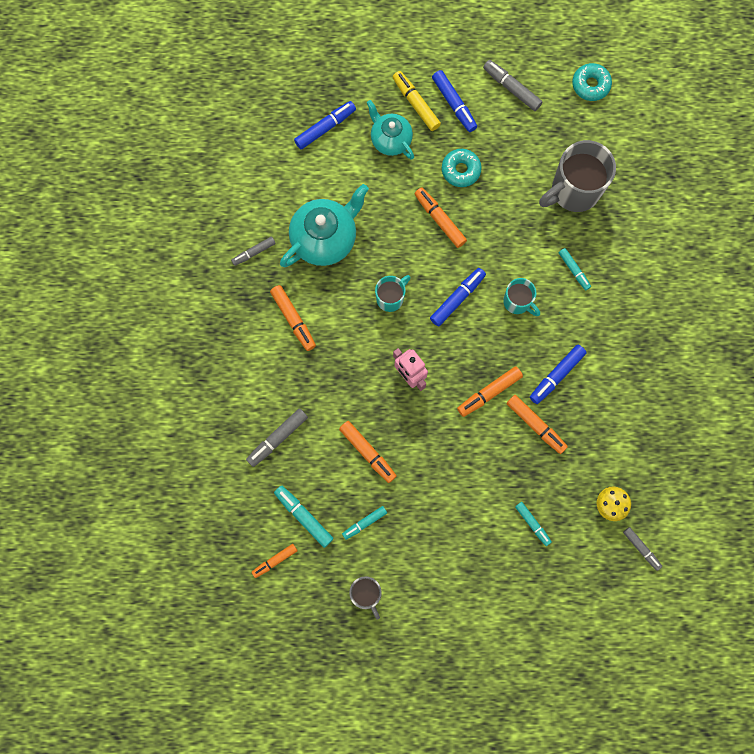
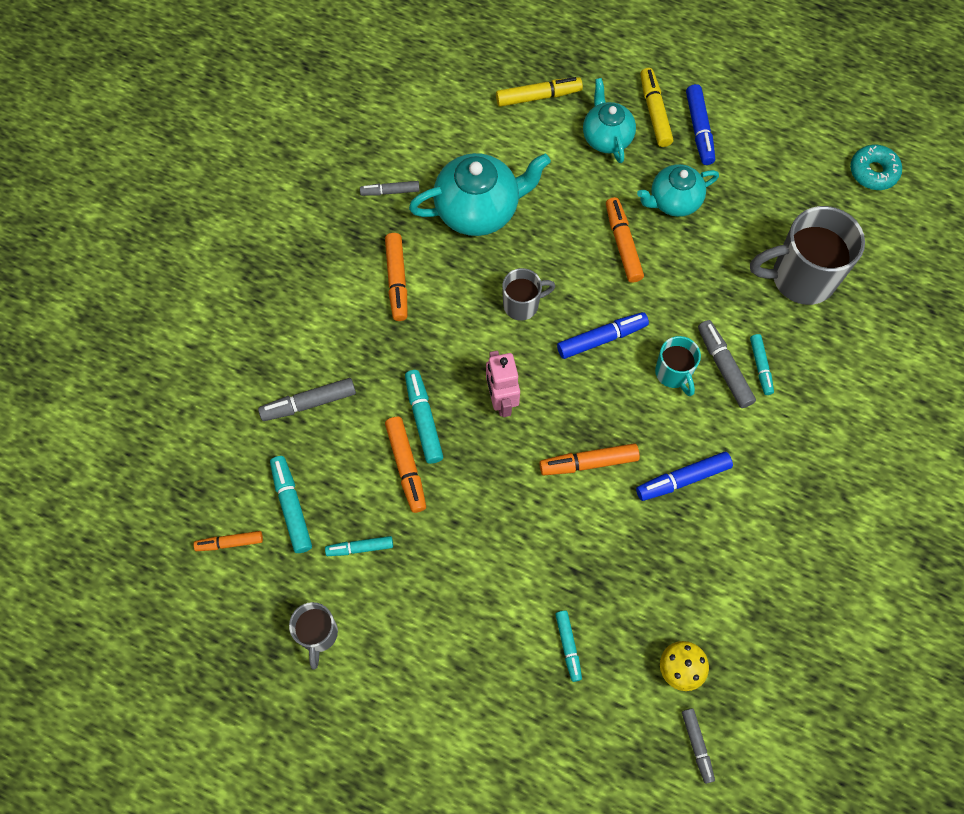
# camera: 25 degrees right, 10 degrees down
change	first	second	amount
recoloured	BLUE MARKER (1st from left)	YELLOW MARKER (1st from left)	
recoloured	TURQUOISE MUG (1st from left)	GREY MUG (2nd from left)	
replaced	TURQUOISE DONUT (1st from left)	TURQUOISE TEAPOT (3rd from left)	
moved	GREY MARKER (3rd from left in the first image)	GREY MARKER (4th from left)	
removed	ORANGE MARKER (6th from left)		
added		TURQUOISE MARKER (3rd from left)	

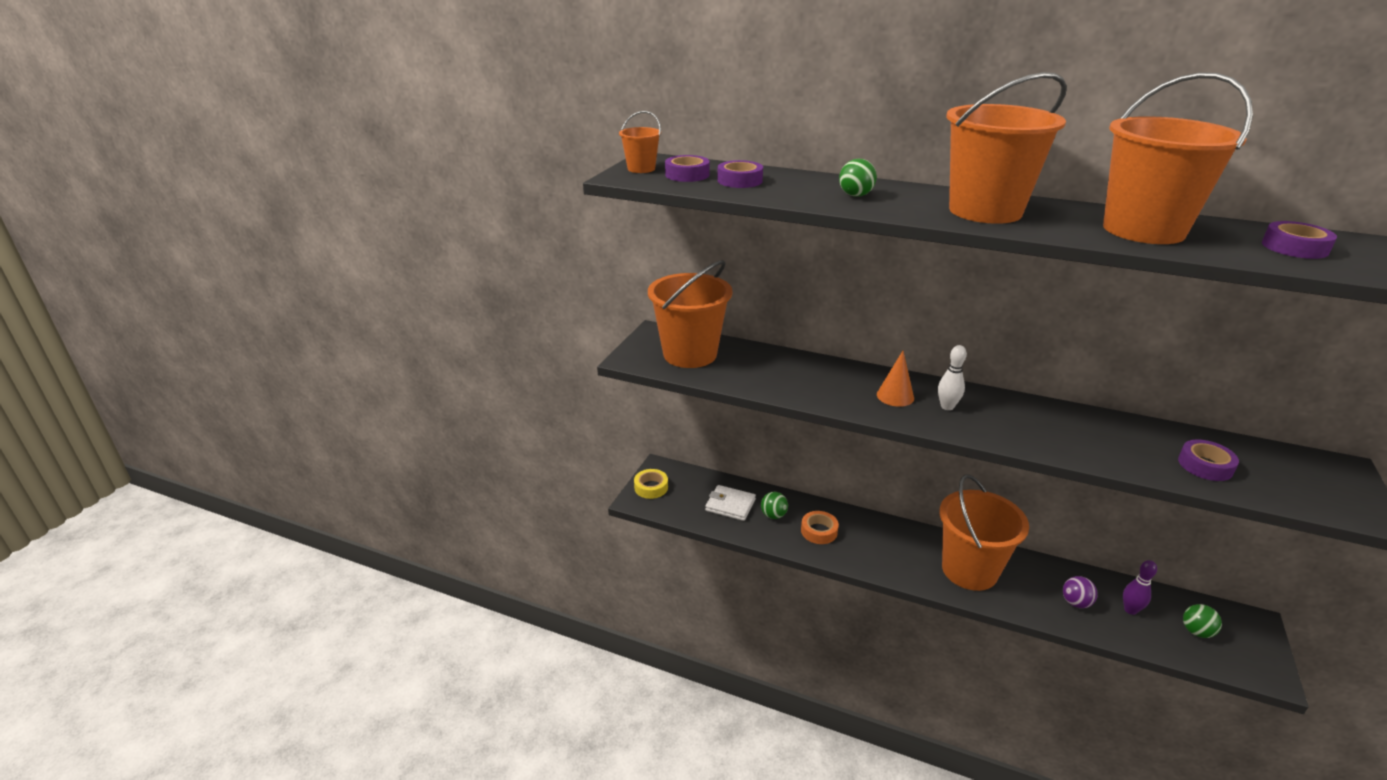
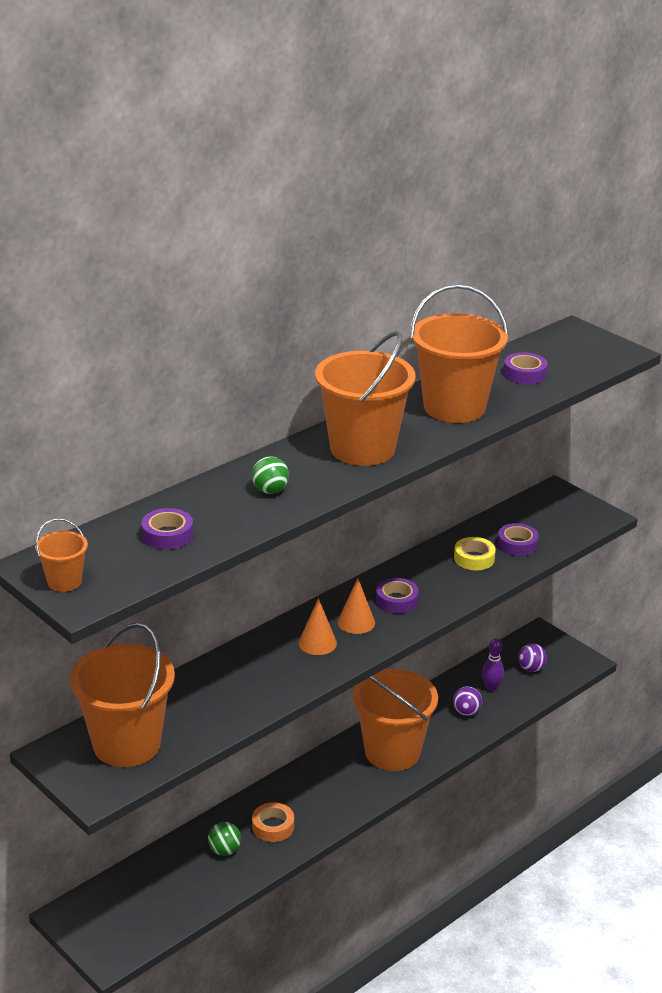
# camera: 65 degrees left, 0 degrees up
change	first	second	amount
moved	YELLOW TAPE		
moved	PURPLE TAPE (1st from left in the first image)	PURPLE TAPE (2nd from left)	
removed	WHITE WALLET		
replaced	WHITE BOWLING PIN	ORANGE CONE (2nd from left)	
recoloured	GREEN BALL (3rd from left)	PURPLE BALL (2nd from left)	

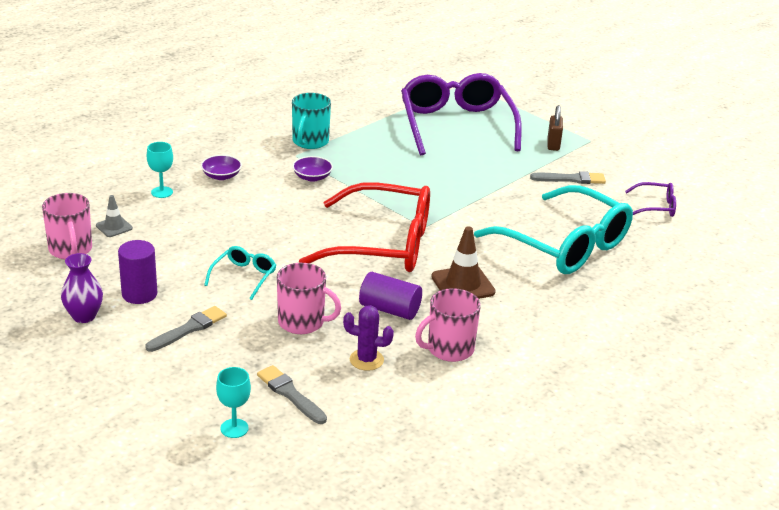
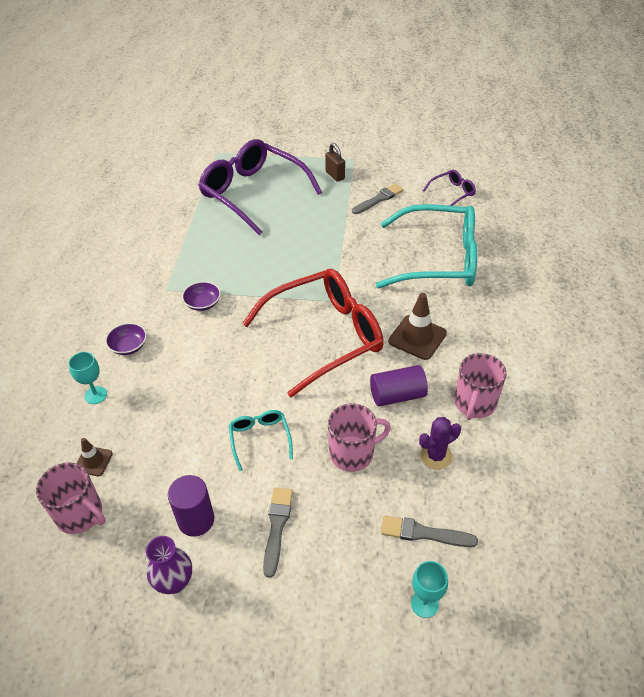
# camera: 35 degrees left, 15 degrees up
change	first	second	amount
recoloured	GREY TRAFFIC CONE	BROWN TRAFFIC CONE (1st from left)	
removed	TURQUOISE MUG		

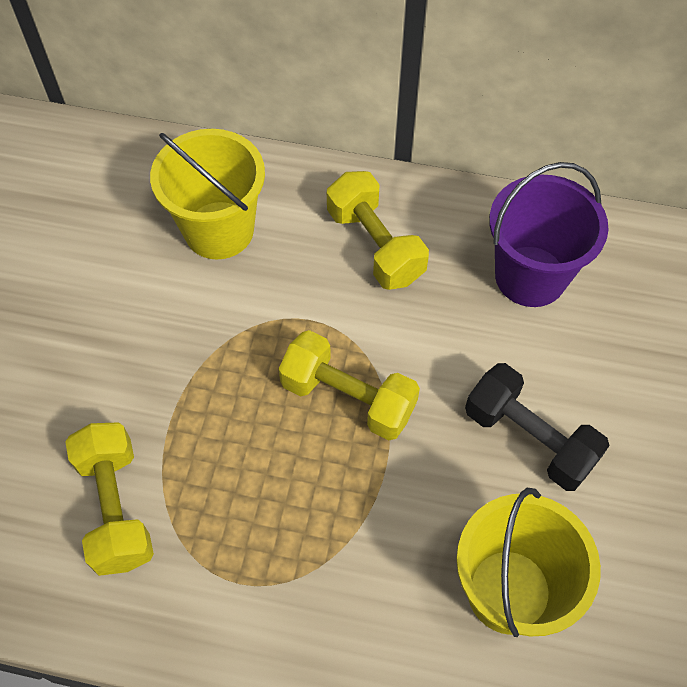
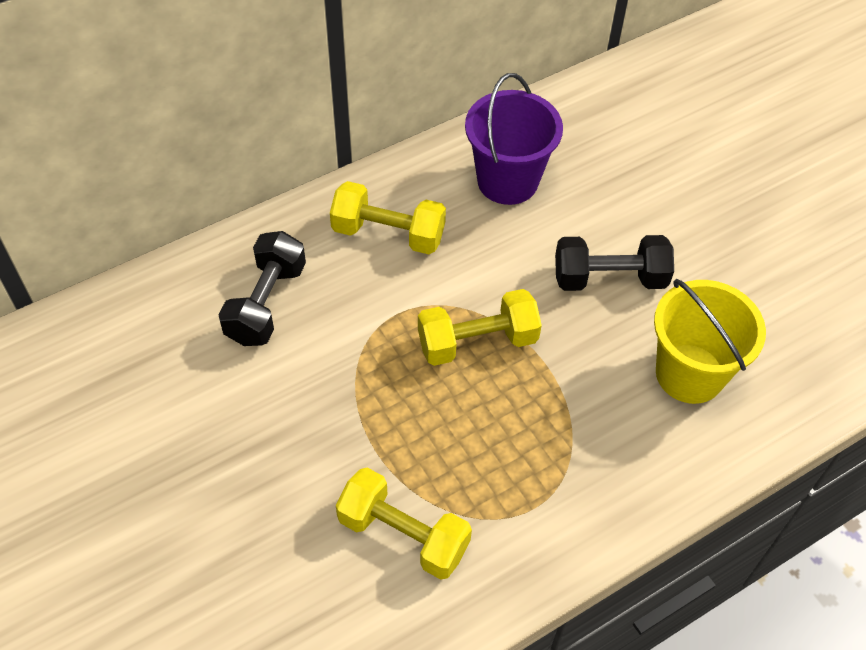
# camera: 45 degrees left, 5 degrees down
change	first	second	amount
replaced	YELLOW BUCKET (1st from left)	BLACK DUMBBELL (1st from left)	

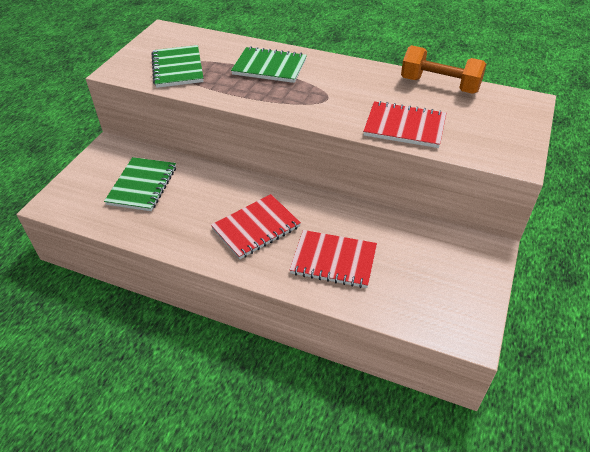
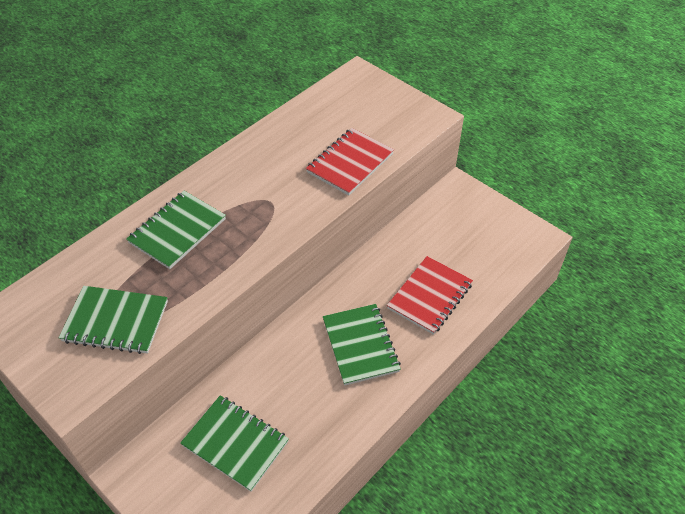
# camera: 70 degrees left, 5 degrees up
change	first	second	amount
recoloured	RED NOTEBOOK (1st from left)	GREEN NOTEBOOK (4th from left)	
removed	ORANGE DUMBBELL		

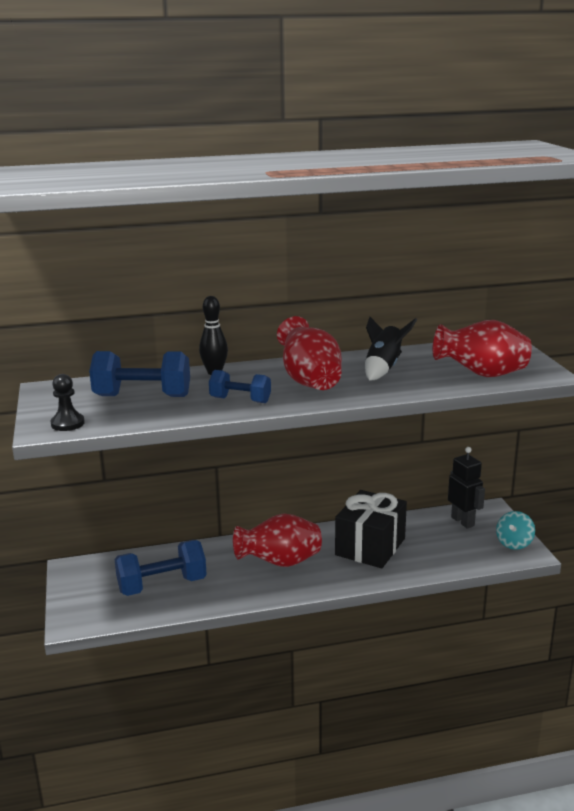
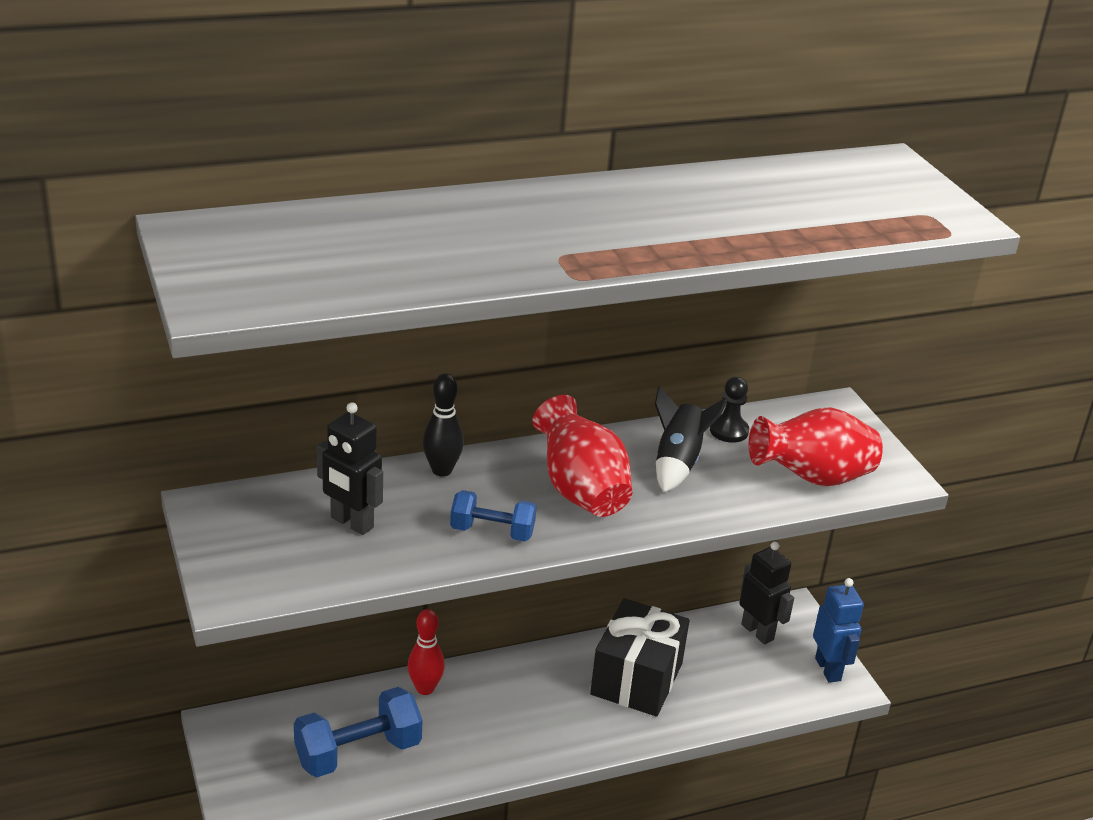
# camera: 10 degrees left, 10 degrees up
change	first	second	amount
moved	BLACK PAWN		
replaced	BLUE DUMBBELL (1st from left)	BLACK ROBOT (1st from left)	
removed	RED VASE (1st from left)		
replaced	TURQUOISE SPINNING TOP	BLUE ROBOT	
added		RED BOWLING PIN	

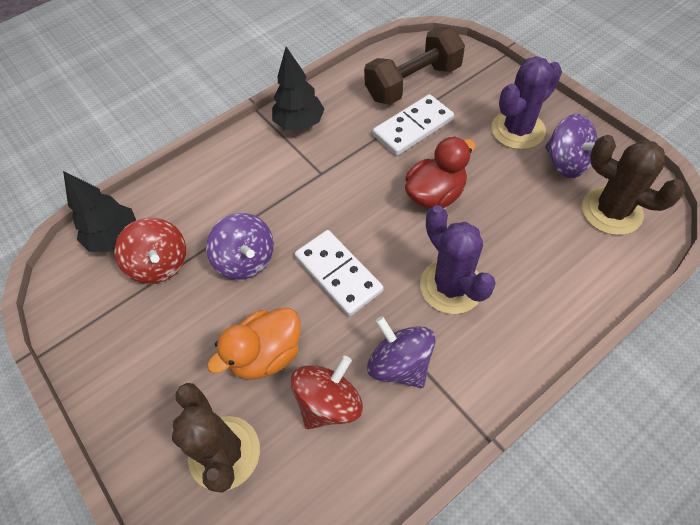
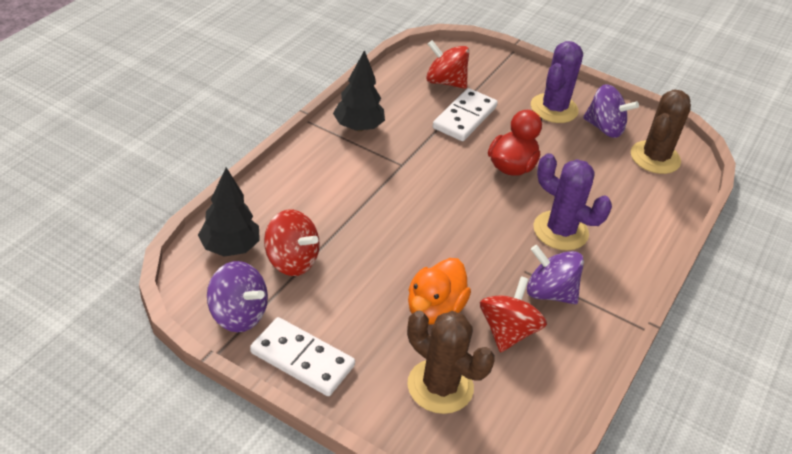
# camera: 30 degrees left, 15 degrees down
change	first	second	amount
moved	PURPLE SPINNING TOP (1st from left)		
moved	WHITE DOMINO (1st from left)		
replaced	BROWN DUMBBELL	RED SPINNING TOP (2nd from left)	
turned	BROWN CACTUS (2nd from left)		75 degrees counterclockwise

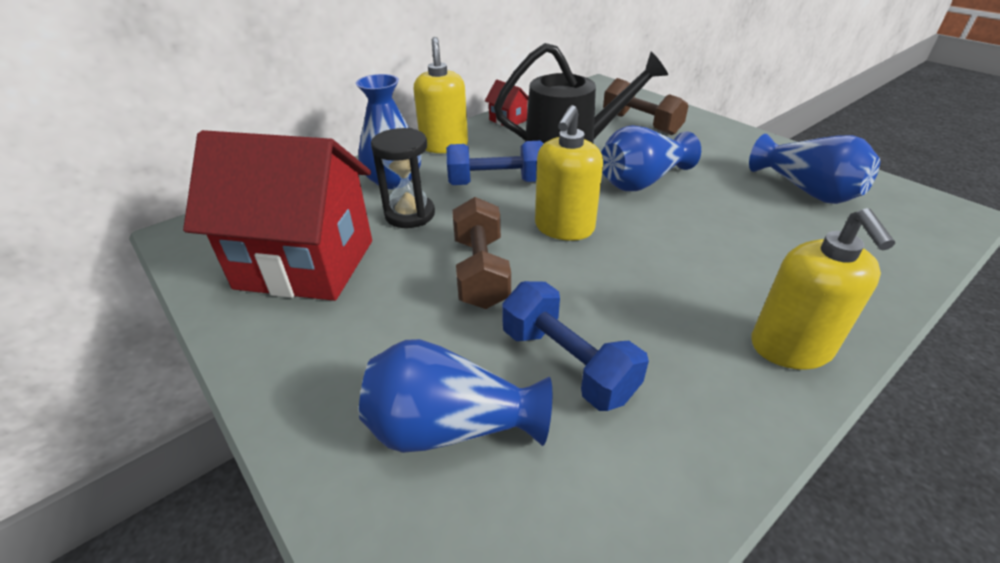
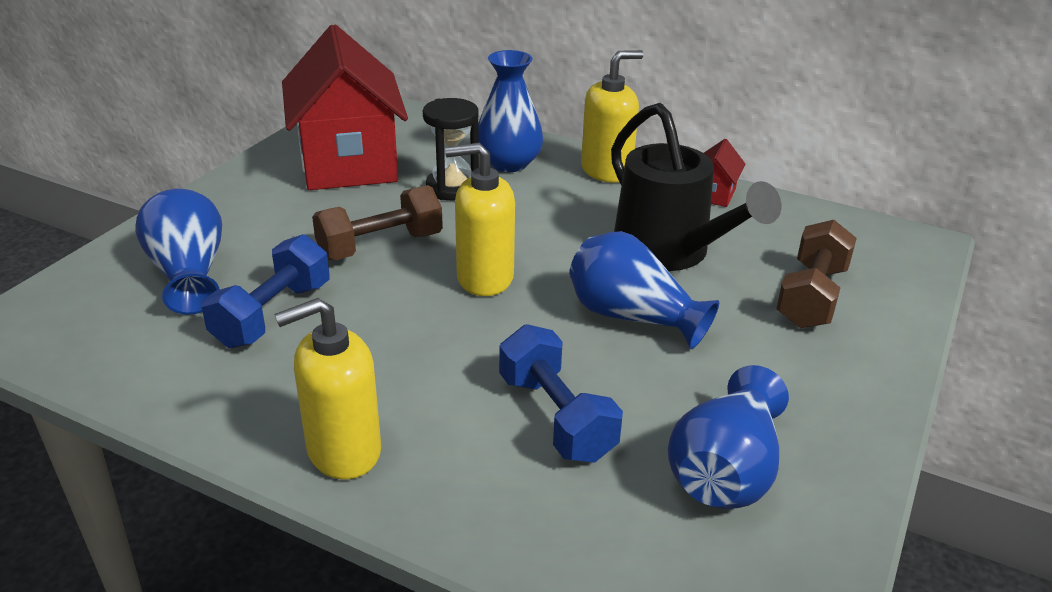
# camera: 65 degrees right, 5 degrees down
change	first	second	amount
moved	BLUE DUMBBELL (1st from left in the first image)	BLUE DUMBBELL (2nd from left)	

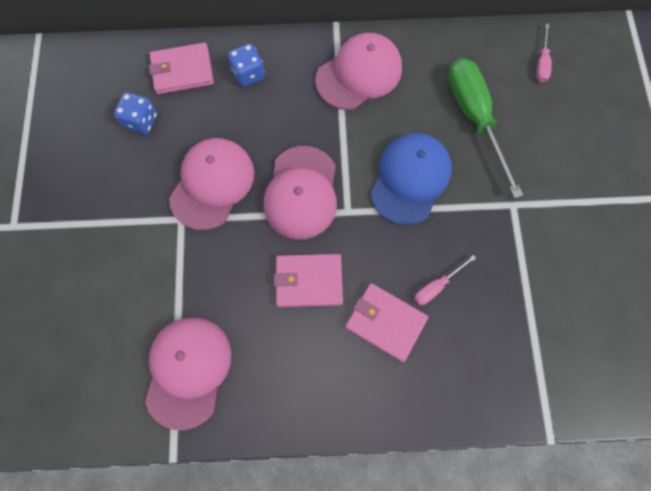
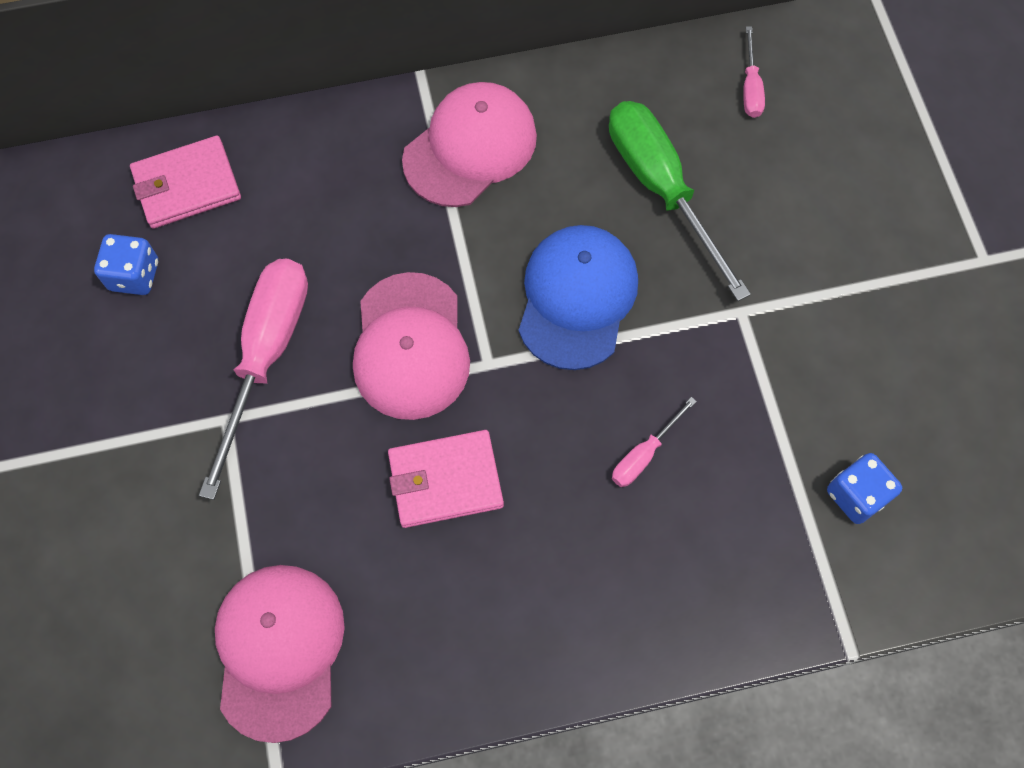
# camera: 10 degrees left, 5 degrees down
change	first	second	amount
replaced	PINK CAP (2nd from left)	PINK SCREWDRIVER (1st from left)	
moved	BLUE DICE (2nd from left)		
removed	PINK WALLET (3rd from left)		

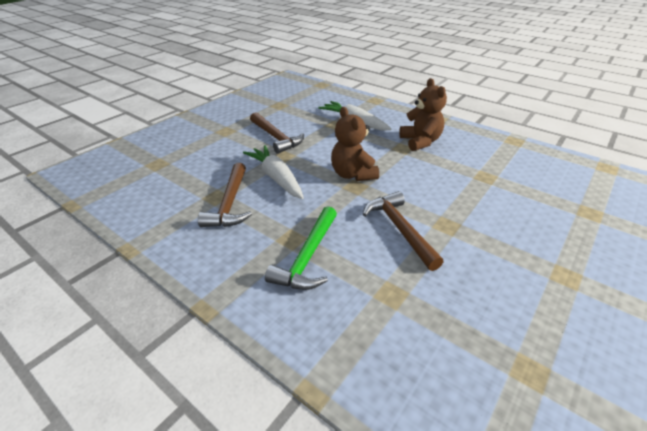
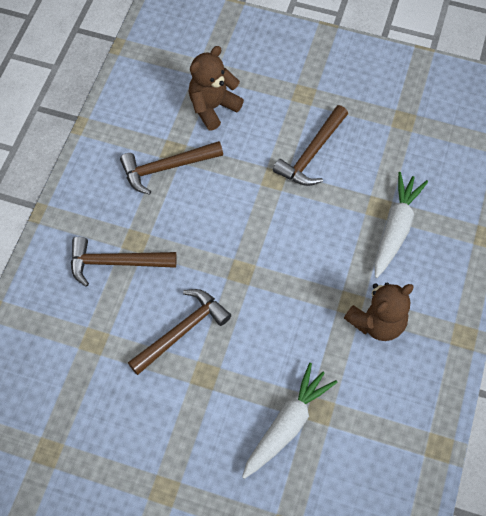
# camera: 70 degrees right, 25 degrees up
change	first	second	amount
moved	WHITE CARROT (1st from left)		
recoloured	GREEN HAMMER	BROWN HAMMER (1st from left)	
moved	BROWN TEDDY BEAR (1st from left)		

